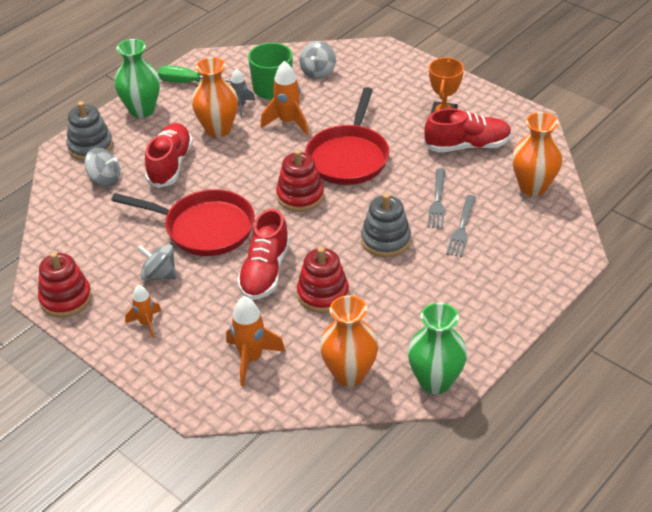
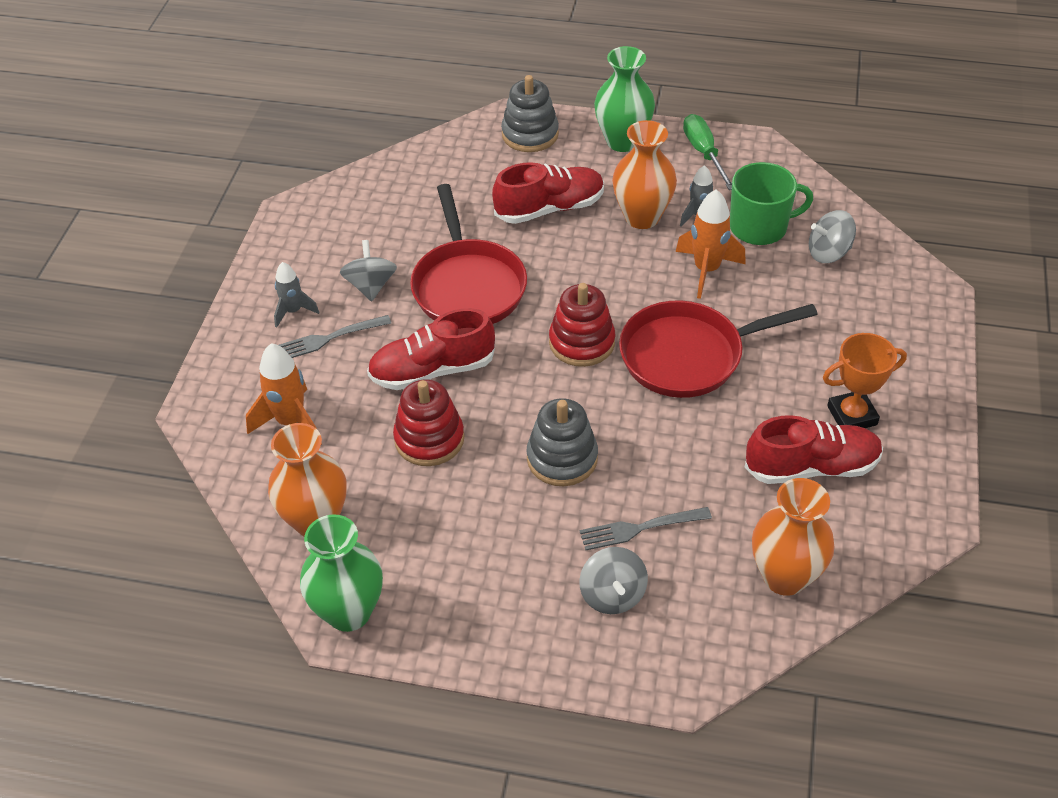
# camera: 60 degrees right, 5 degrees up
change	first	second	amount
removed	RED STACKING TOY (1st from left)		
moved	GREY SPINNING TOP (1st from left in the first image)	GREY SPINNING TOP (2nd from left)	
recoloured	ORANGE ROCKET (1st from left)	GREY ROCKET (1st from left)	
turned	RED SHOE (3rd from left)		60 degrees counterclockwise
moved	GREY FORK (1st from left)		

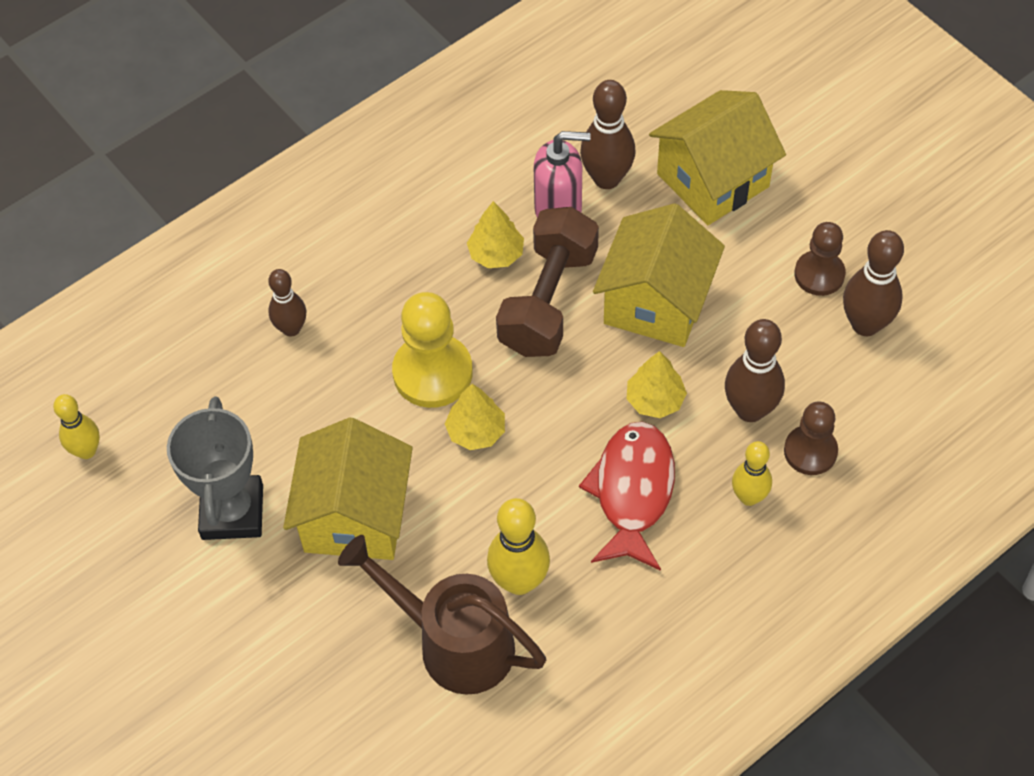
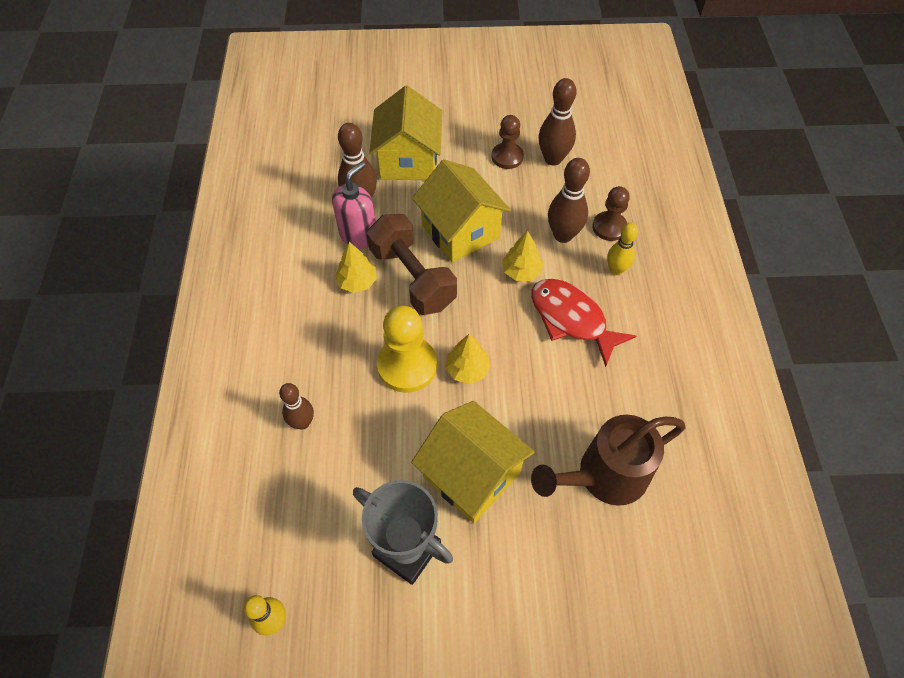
# camera: 55 degrees left, 0 degrees up
change	first	second	amount
removed	YELLOW BOWLING PIN (2nd from left)		

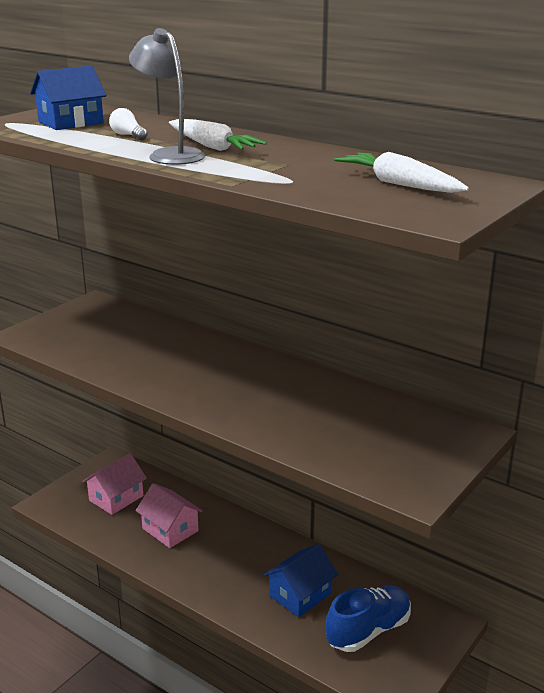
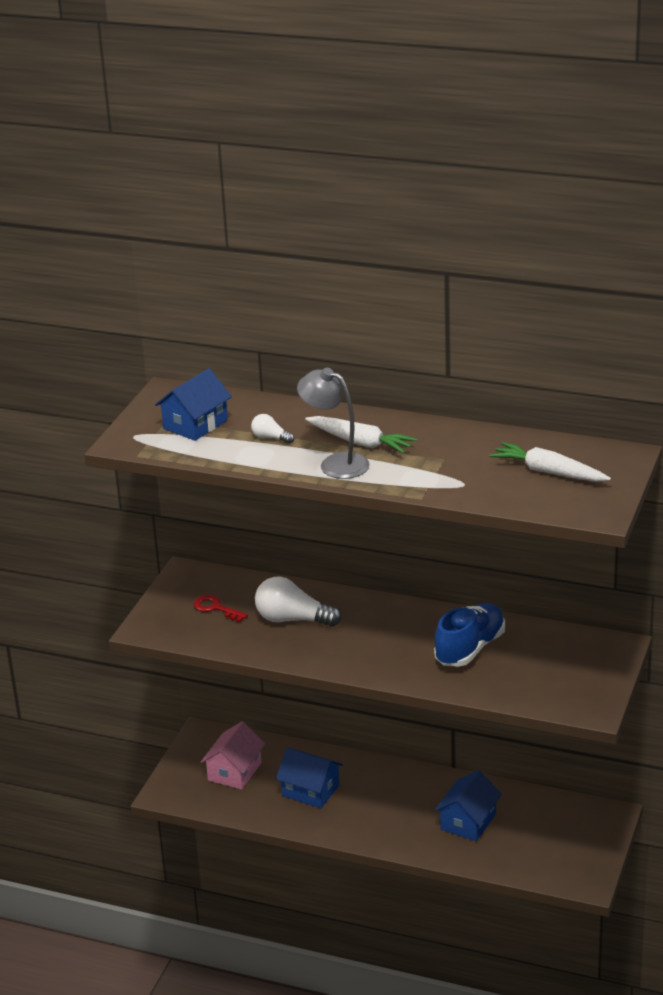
# camera: 15 degrees left, 5 degrees up
change	first	second	amount
recoloured	PINK HOUSE (2nd from left)	BLUE HOUSE (2nd from left)	
moved	BLUE SHOE		
added		RED KEY	
added		WHITE LIGHT BULB (2nd from left)	

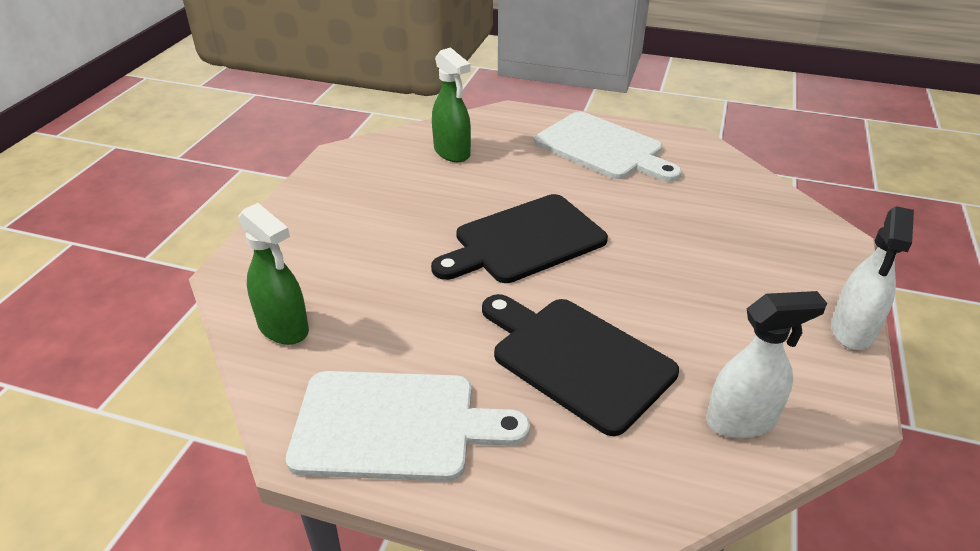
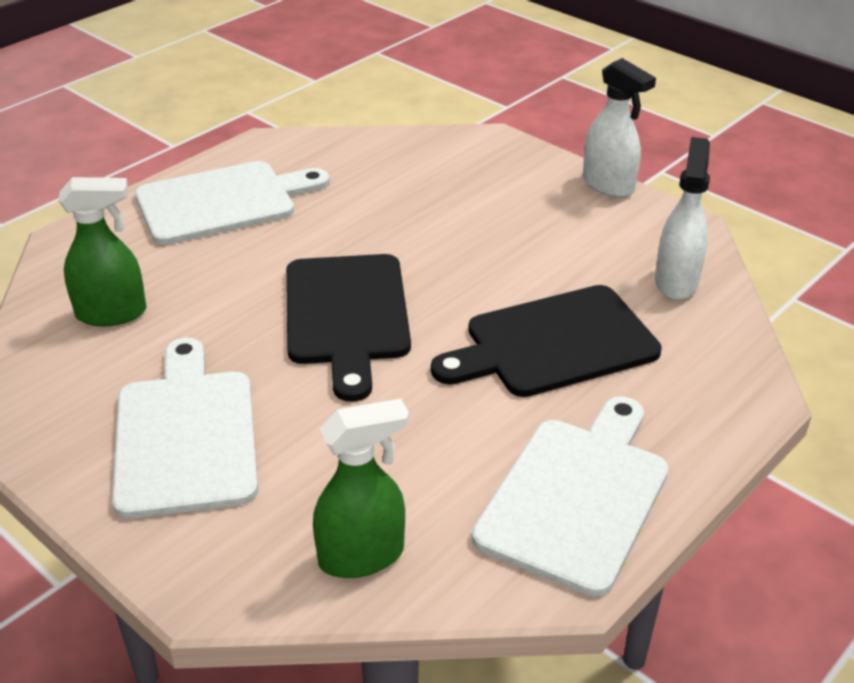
# camera: 65 degrees left, 0 degrees up
change	first	second	amount
added		WHITE CUTTING BOARD (1st from left)	

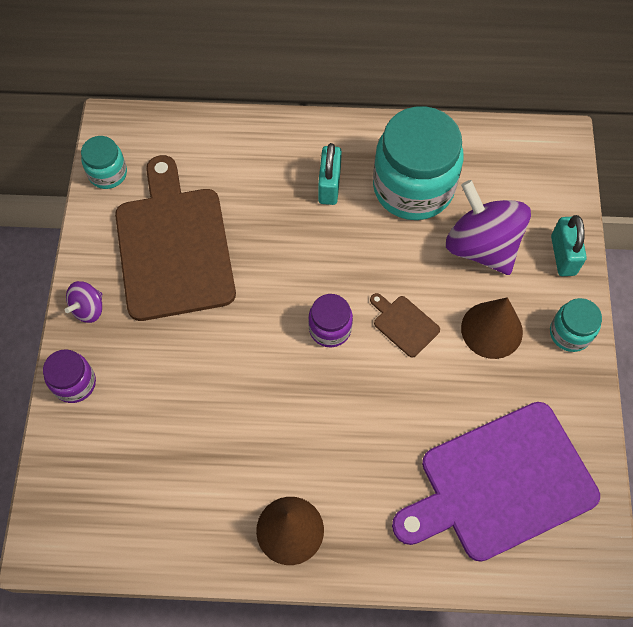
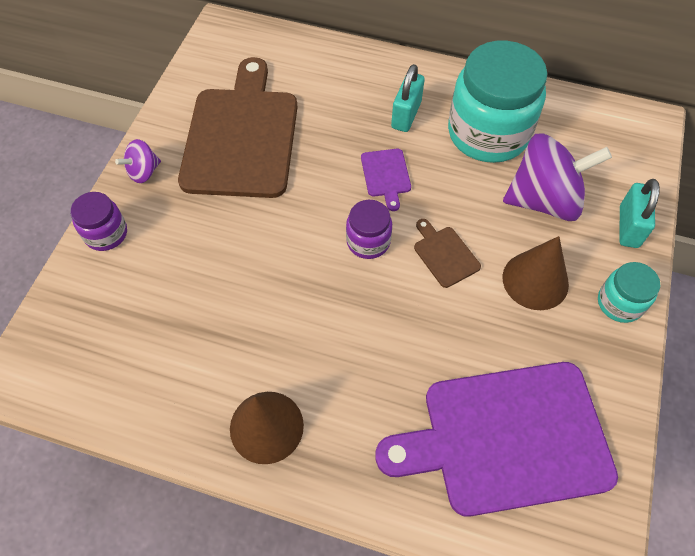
# camera: 15 degrees right, 5 degrees down
change	first	second	amount
removed	TURQUOISE JAR (1st from left)		
turned	PURPLE SPINNING TOP (2nd from left)		105 degrees clockwise
added		PURPLE CUTTING BOARD (1st from left)	

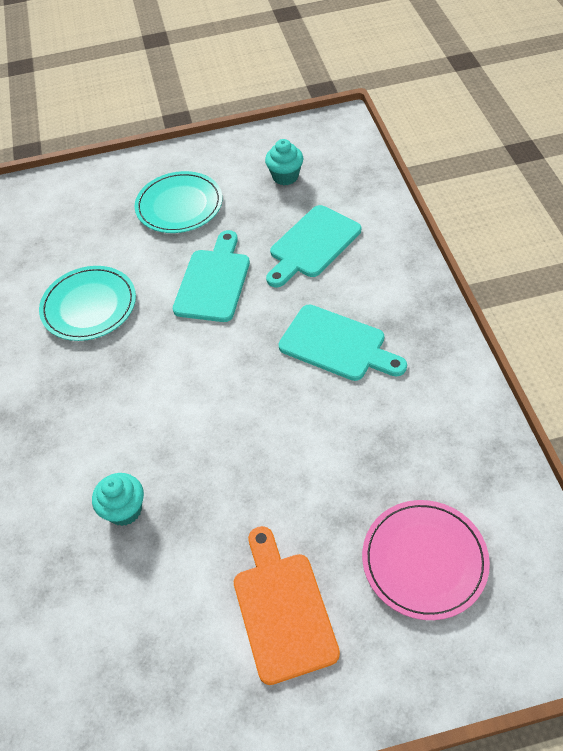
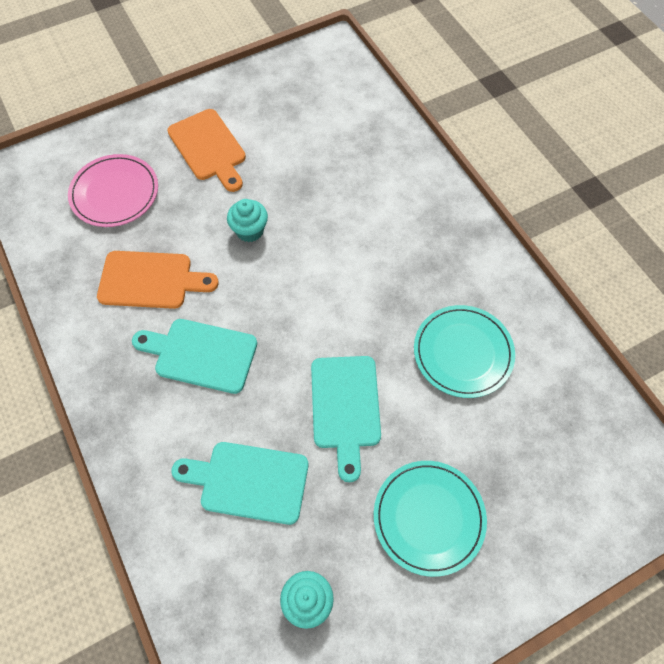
# camera: 160 degrees right, 10 degrees up
change	first	second	amount
moved	TURQUOISE CUPCAKE (1st from left)		
turned	TURQUOISE CUTTING BOARD (2nd from left)		105 degrees counterclockwise
added		ORANGE CUTTING BOARD (1st from left)	

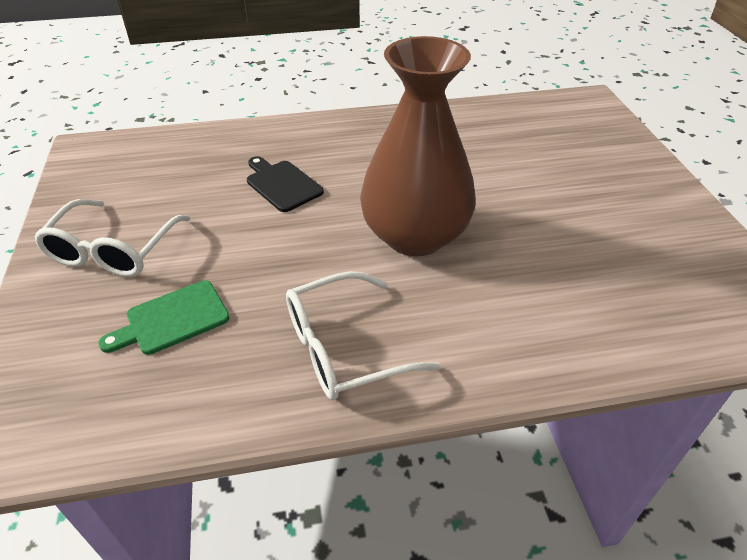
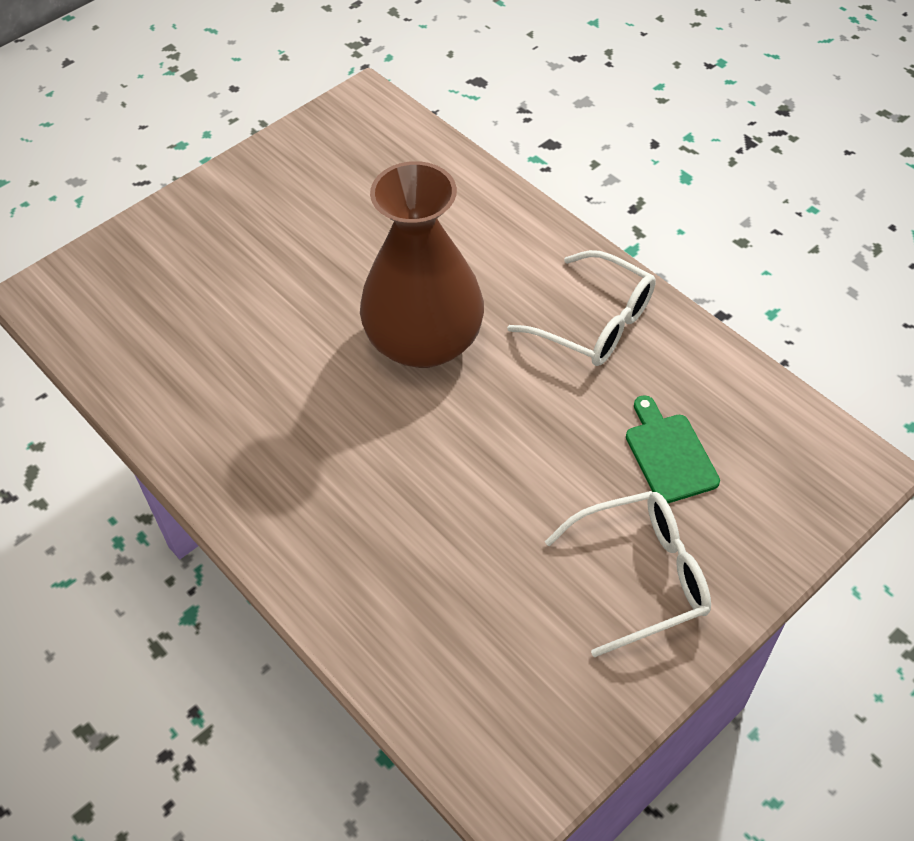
# camera: 120 degrees left, 10 degrees up
change	first	second	amount
turned	GREEN CUTTING BOARD		135 degrees counterclockwise
removed	BLACK CUTTING BOARD		

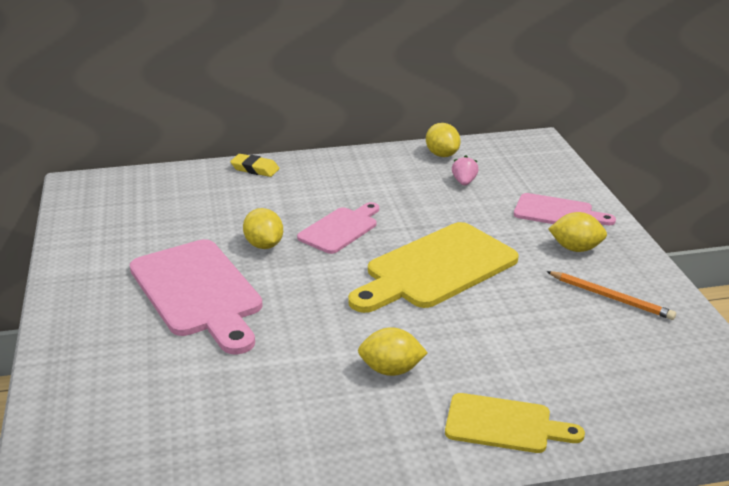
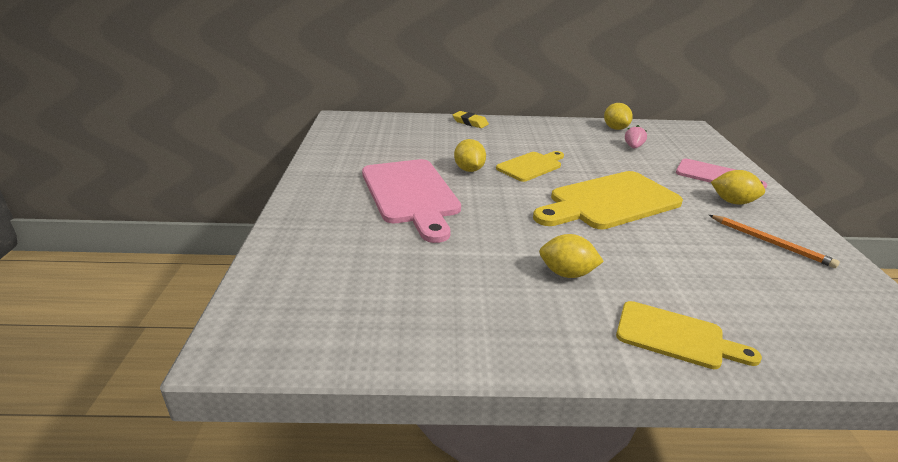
# camera: 10 degrees right, 0 degrees up
change	first	second	amount
recoloured	PINK CUTTING BOARD (2nd from left)	YELLOW CUTTING BOARD (1st from left)	

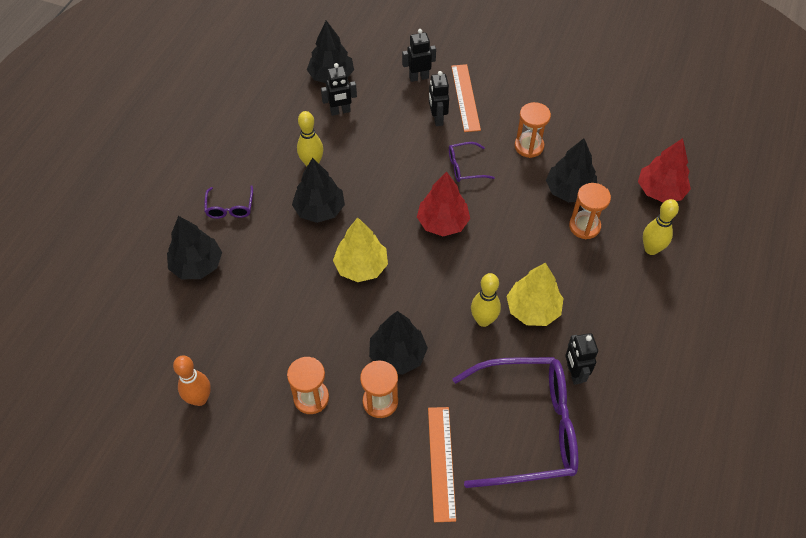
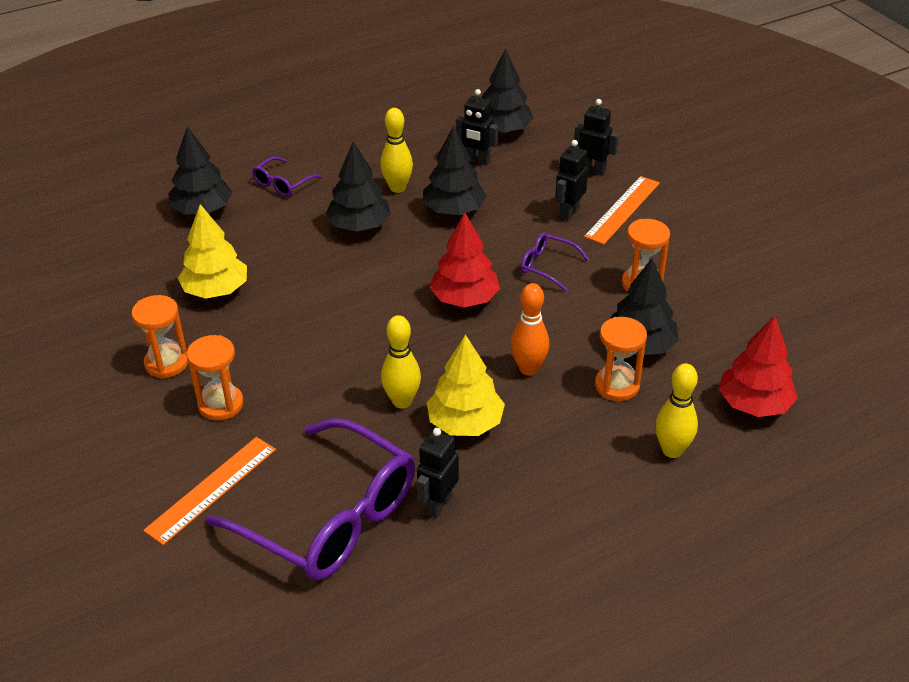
# camera: 40 degrees right, 15 degrees down
change	first	second	amount
moved	ORANGE BOWLING PIN		
moved	YELLOW TREE (1st from left)		
moved	BLACK TREE (4th from left in the first image)	BLACK TREE (3rd from left)	

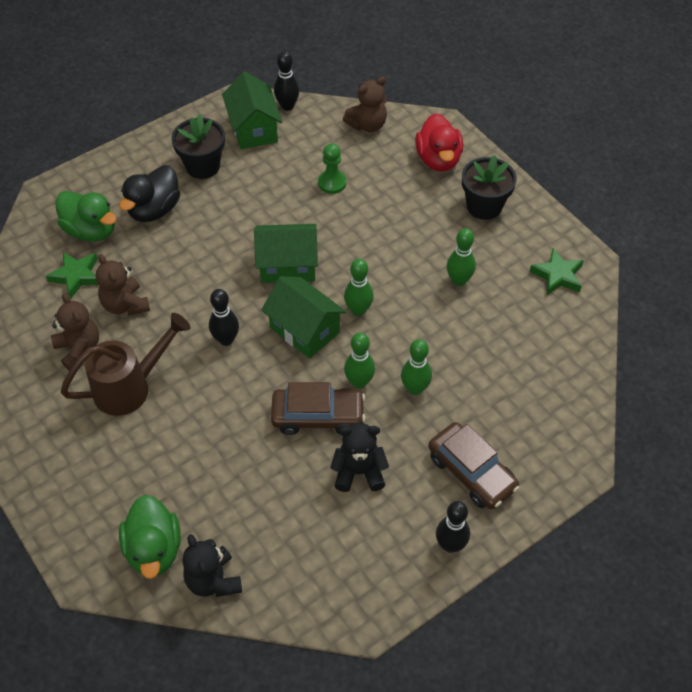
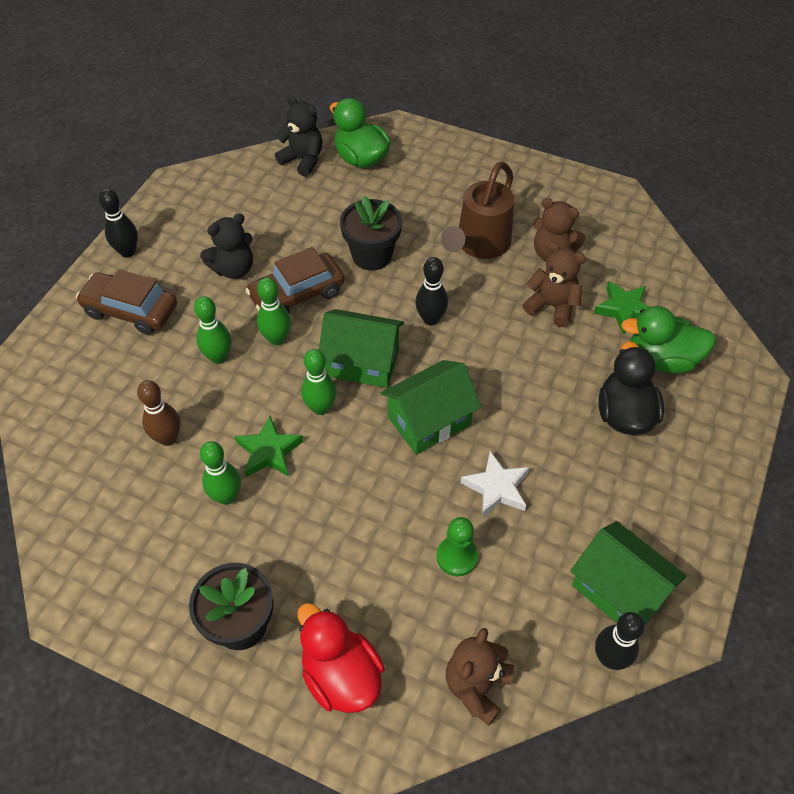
# camera: 150 degrees right, 0 degrees up
change	first	second	amount
moved	BLACK FLOWER POT (1st from left in the first image)	BLACK FLOWER POT (2nd from left)	
moved	GREEN STAR (2nd from left in the first image)	GREEN STAR (1st from left)	
added		BROWN BOWLING PIN	
added		WHITE STAR	

